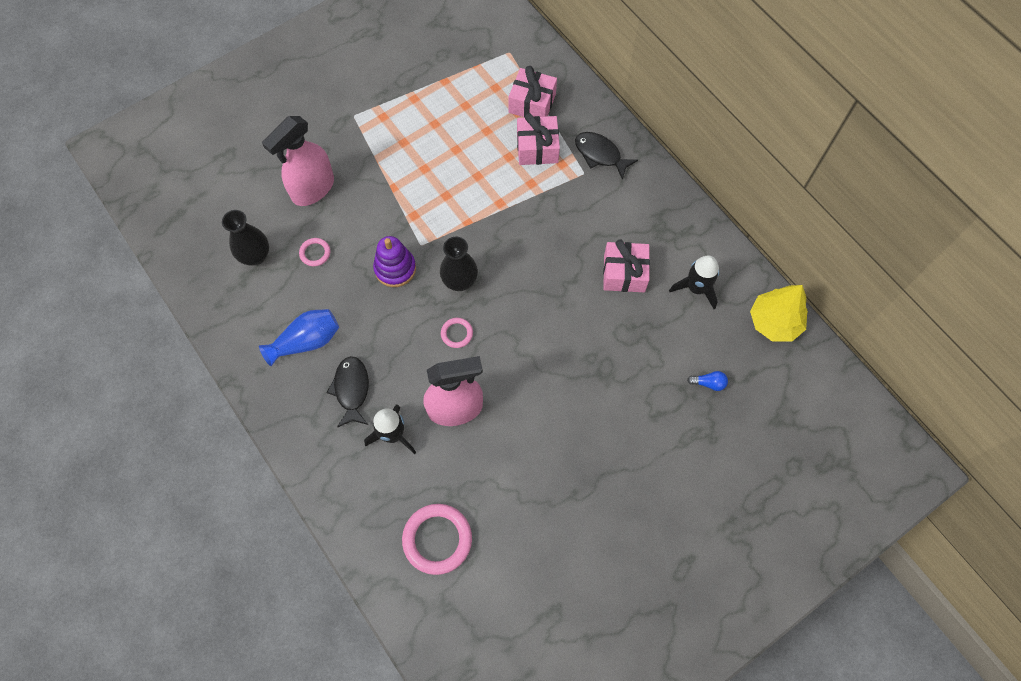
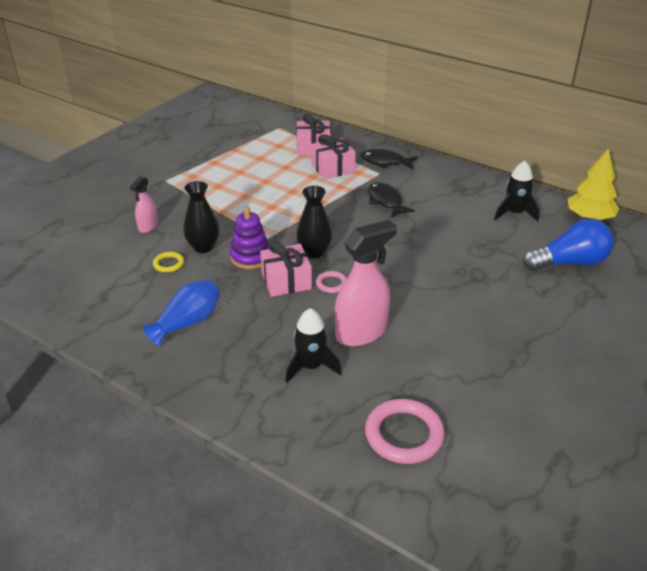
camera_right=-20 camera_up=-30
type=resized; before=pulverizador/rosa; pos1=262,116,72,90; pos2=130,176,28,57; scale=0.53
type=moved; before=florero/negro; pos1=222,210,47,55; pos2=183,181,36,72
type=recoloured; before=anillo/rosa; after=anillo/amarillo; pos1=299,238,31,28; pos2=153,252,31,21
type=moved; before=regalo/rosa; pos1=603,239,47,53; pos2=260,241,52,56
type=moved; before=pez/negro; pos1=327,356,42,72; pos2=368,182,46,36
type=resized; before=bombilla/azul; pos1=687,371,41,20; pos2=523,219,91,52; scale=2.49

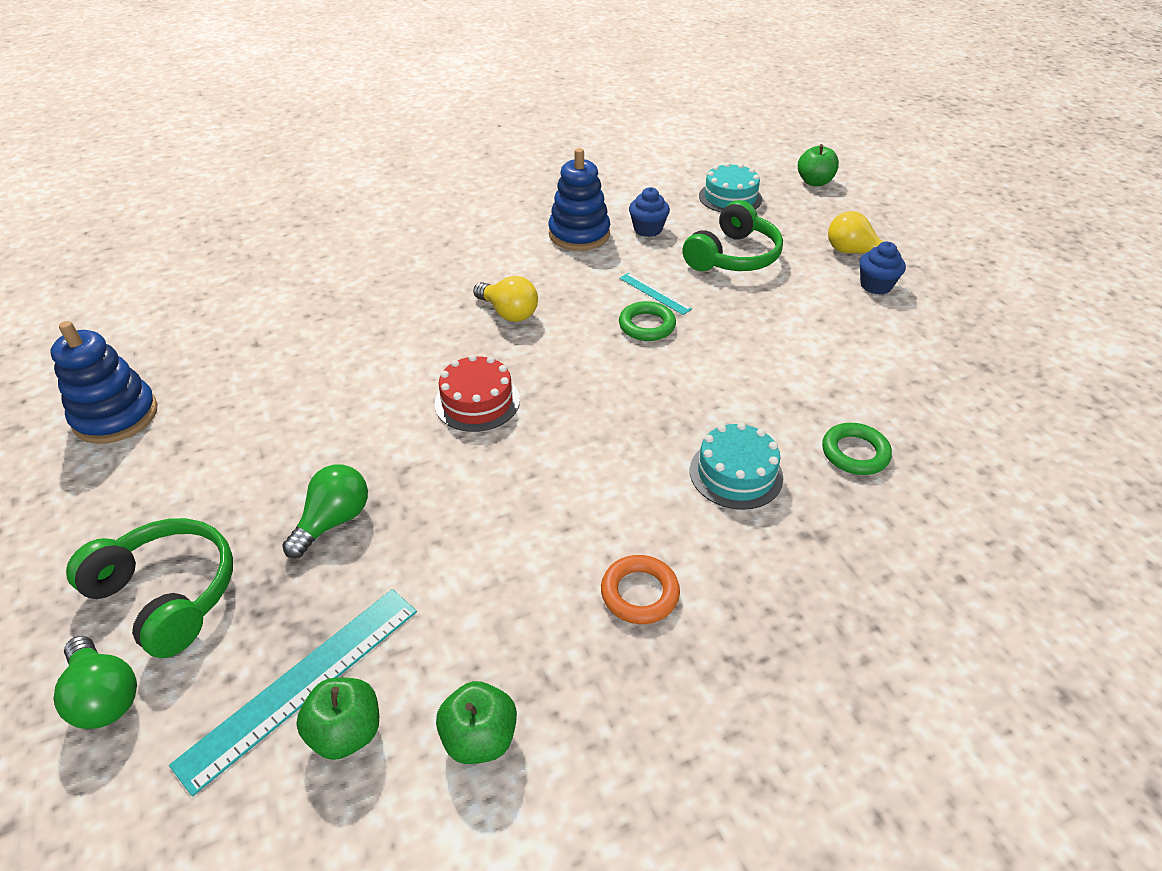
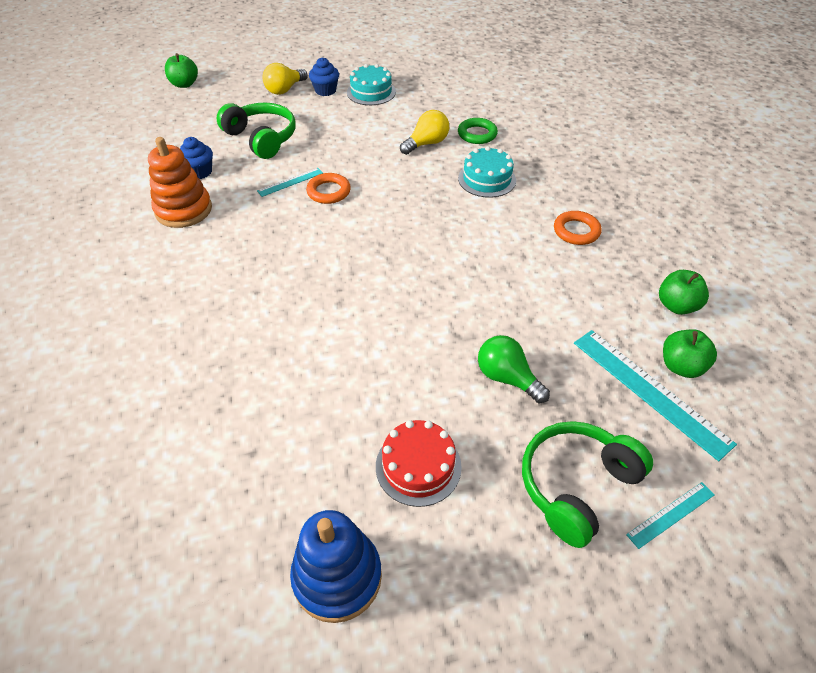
camera_right=-80 camera_up=5
type=recoloured; before=juguete apilable/azul; after=juguete apilable/naranja; pos1=548,148,62,103; pos2=148,137,64,91
type=moved; before=tarta/turquesa; pos1=699,162,63,50; pos2=347,64,49,41
type=moved; before=bombilla/amarillo; pos1=473,276,65,46; pos2=400,110,49,45
type=recoloured; before=anillo/verde; after=anillo/naranja; pos1=619,301,57,40; pos2=306,173,45,31
type=moved; before=tarta/rojo; pos1=435,355,85,77; pos2=376,420,86,87
type=replaced; before=bombilla/verde; after=regla/turquesa; pos1=54,636,83,93; pos2=626,482,89,67

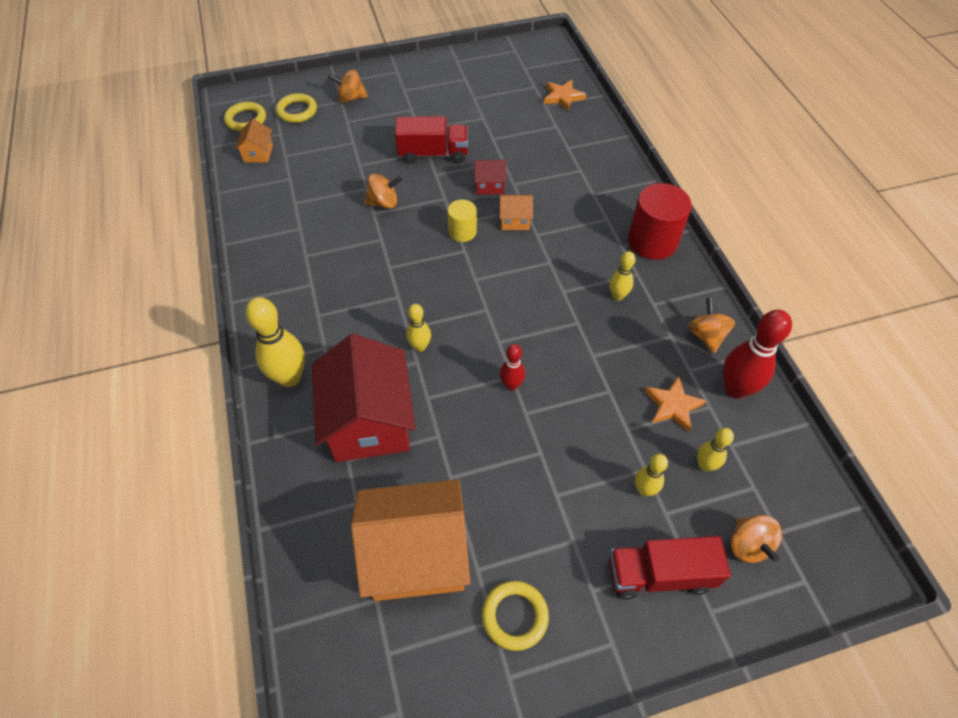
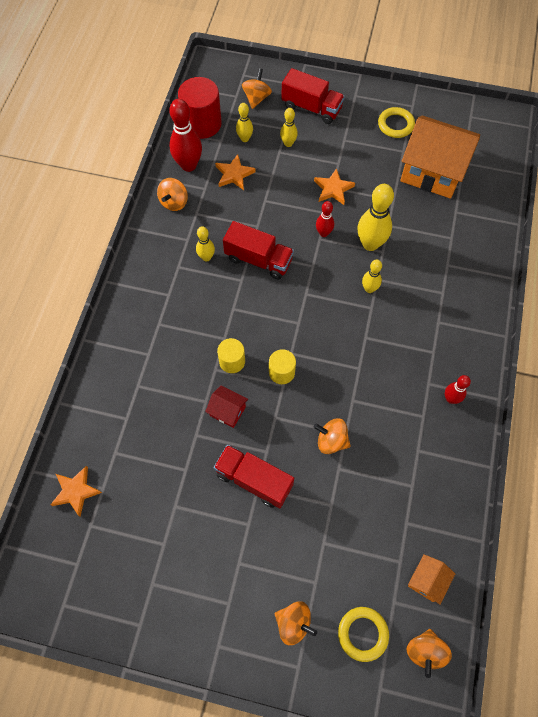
camera_right=-150 camera_up=10
type=replaced; before=anillo/amarillo; after=peonza/naranja; pos1=224,102,42,30; pos2=407,629,45,49
type=moved; before=cilindro/rojo; pos1=628,183,64,77; pos2=178,77,44,62
type=replaced; before=casa/naranja; after=cilindro/amarillo; pos1=499,195,34,35; pos2=217,338,28,35
type=moved; before=bolo/amarillo; pos1=245,297,60,90; pos2=358,184,36,67
type=removed; before=casa/rojo; pos1=312,334,104,128
type=added; after=estrella/naranja; pos2=314,168,41,37
type=added; after=camión/rojo; pos2=223,221,71,58
type=added; after=bolo/rojo; pos2=445,375,26,29

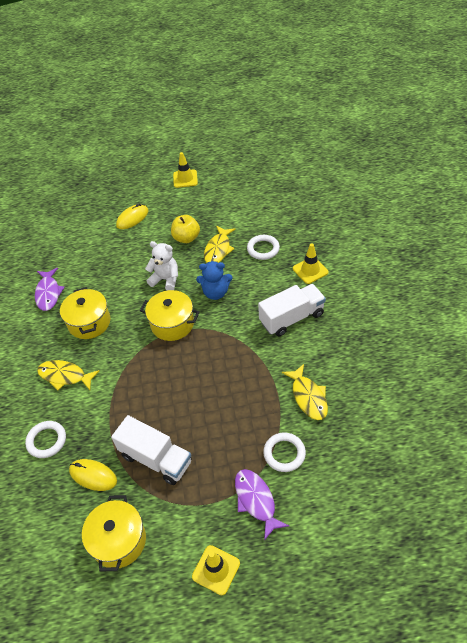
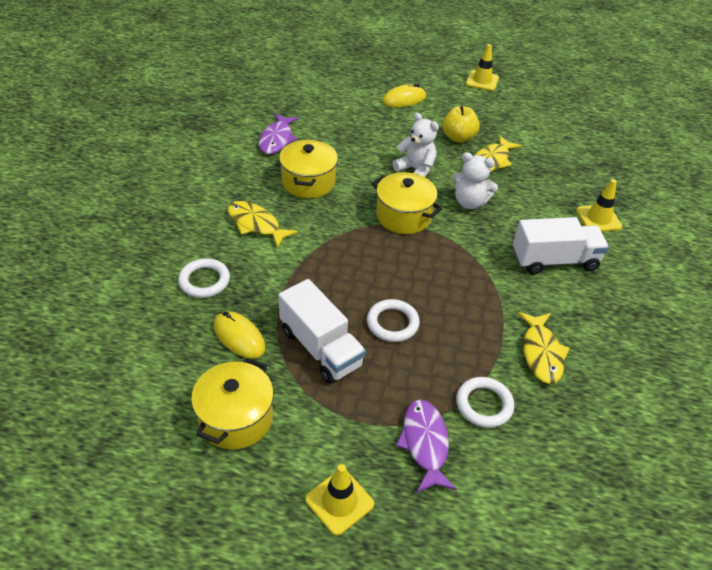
camera_right=15 camera_up=-5
type=moved; before=anillo/blanco; pos1=247,235,33,25; pos2=367,299,53,43
type=recoloured; before=osito/azul; after=osito/blanco; pos1=196,261,37,39; pos2=452,152,46,57

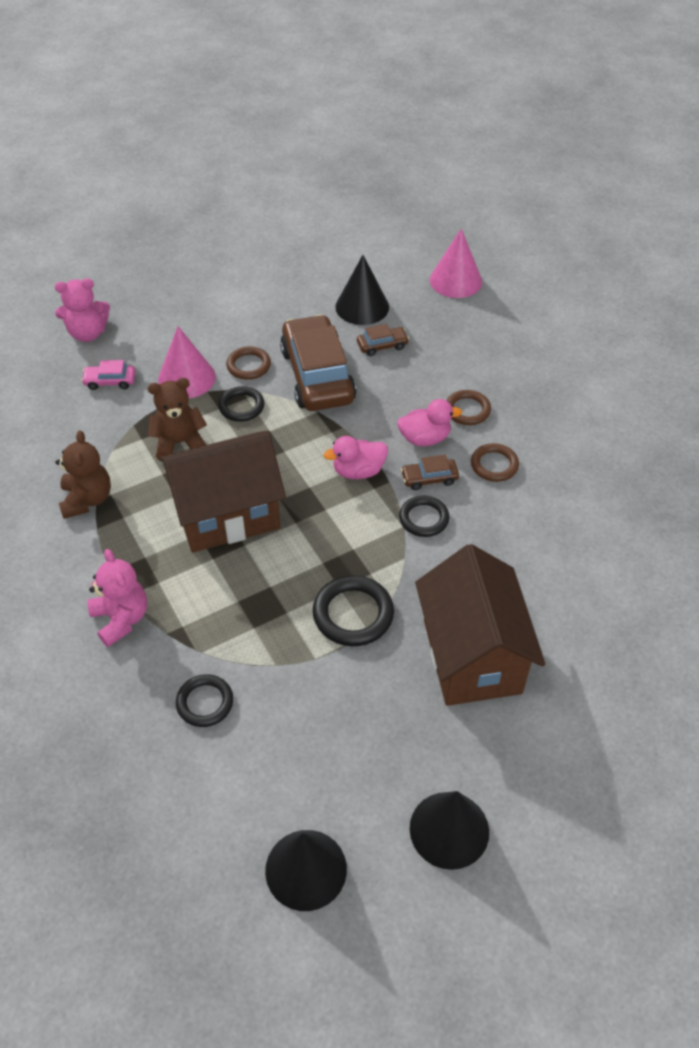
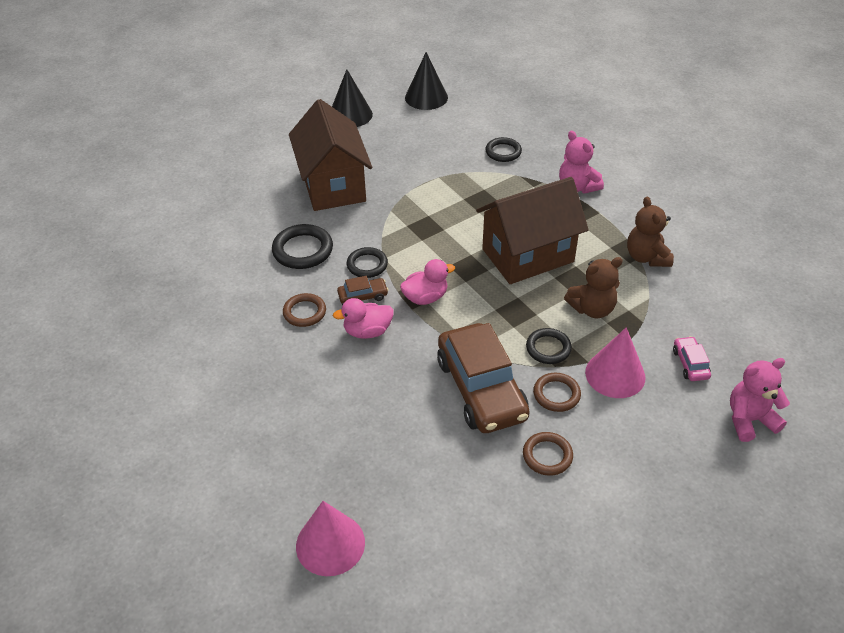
camera_right=175 camera_up=-5
type=removed; before=cono/negro; pos1=335,255,54,70
type=removed; before=coche/marrón; pos1=357,324,52,32
type=turned; before=coche/rosa; pos1=81,360,55,30; pos2=673,336,38,45; turn=-90
type=moved; before=anillo/marrón; pos1=446,390,45,35; pos2=523,432,50,44
type=moved; before=anillo/negro; pos1=313,575,81,71; pos2=272,224,61,45

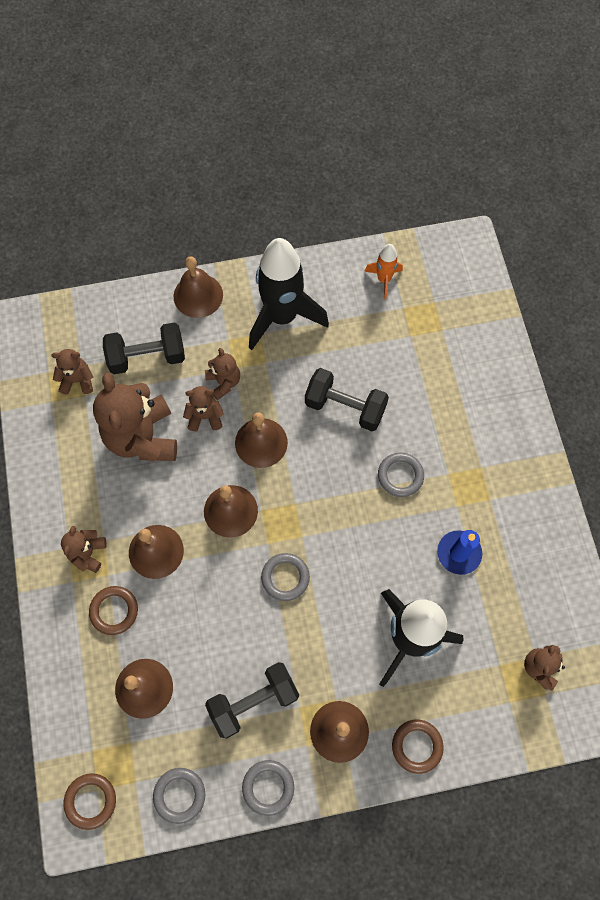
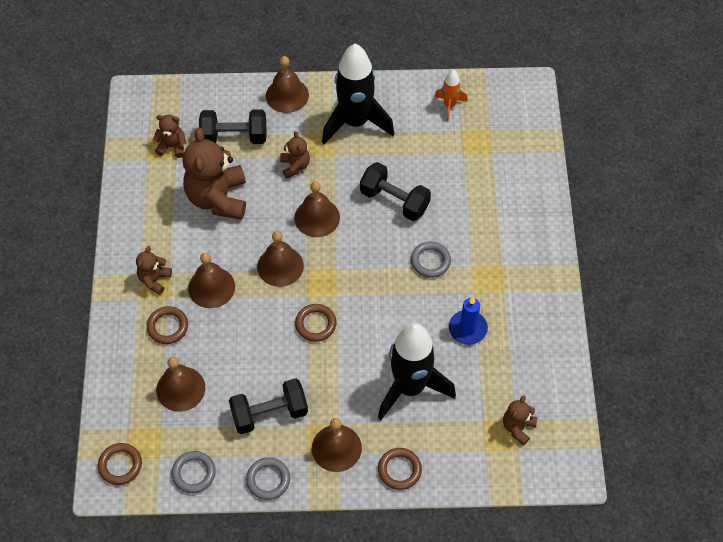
camera_right=10 camera_up=-10
type=removed; before=osito/marrón; pos1=183,386,41,45
type=recoloured; before=anillo/gris; after=anillo/marrón; pos1=261,553,49,48; pos2=295,304,42,38

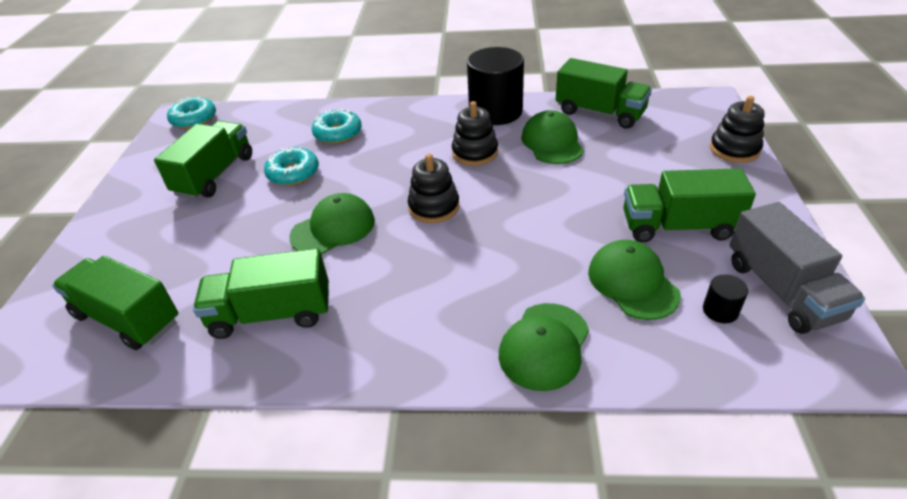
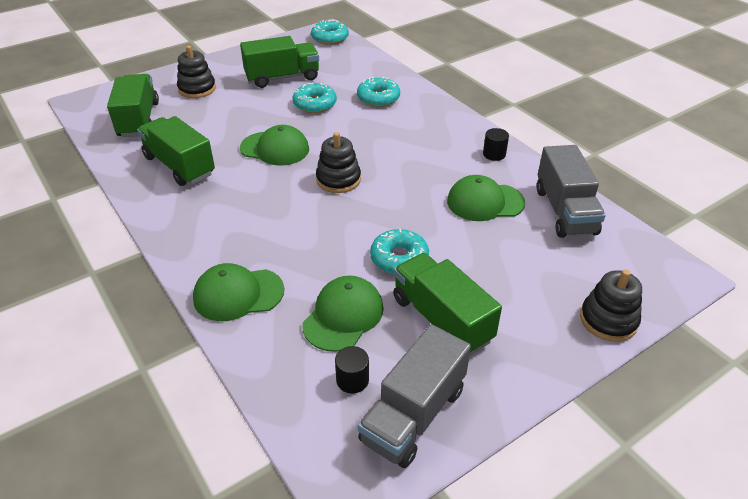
camera_right=50 camera_up=0
type=resized; before=cilindro/negro; pos1=467,47,57,78; pos2=483,128,26,33; scale=0.42
type=recoloured; before=camión/verde; after=camión/gris; pos1=556,58,96,71; pos2=537,145,69,93
type=moved; before=juguete apilable/negro; pos1=452,101,46,65; pos2=177,46,39,52
type=turned; before=gorra/verde; pos1=521,110,63,54; pos2=447,175,78,46; turn=-135
type=added; after=rosquilla/turquesa; pos2=370,229,59,45

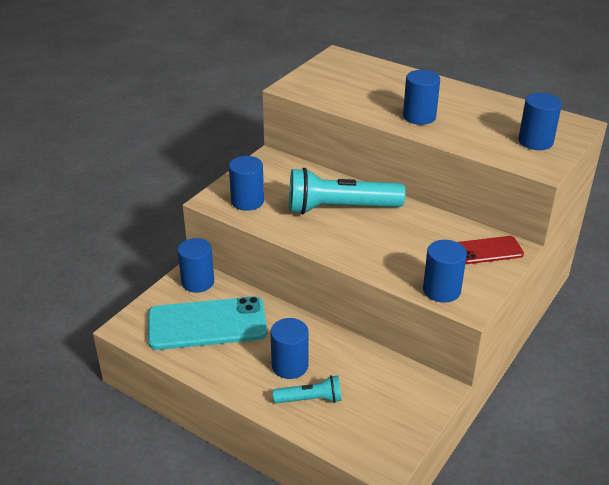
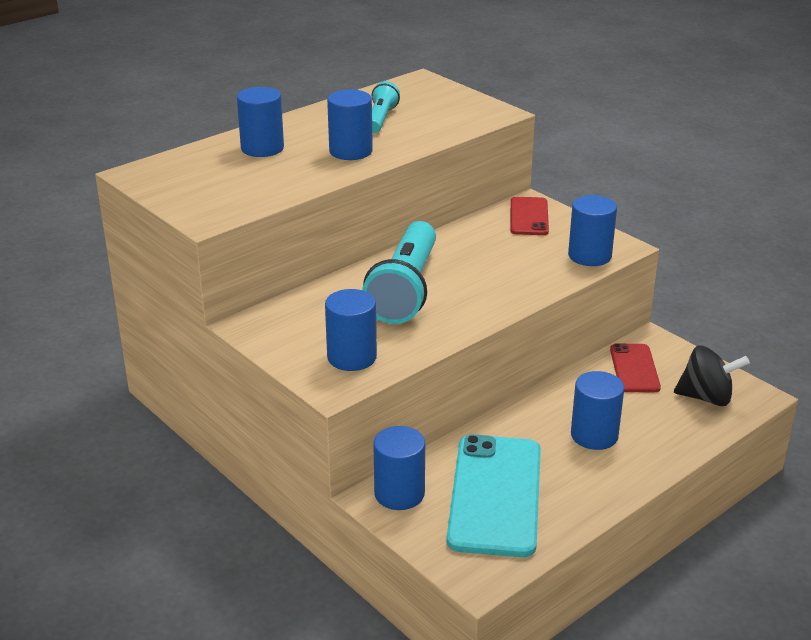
camera_right=-75 camera_up=-5
type=moved; before=cilindro/azul; pos1=518,93,44,57; pos2=237,87,47,70
type=moved; before=lámpara de mano/turquesa; pos1=273,375,69,28; pos2=371,81,29,52
type=added; after=móvil/rojo; pos2=610,343,51,49
type=added; after=peonza/negro; pos2=674,345,76,61

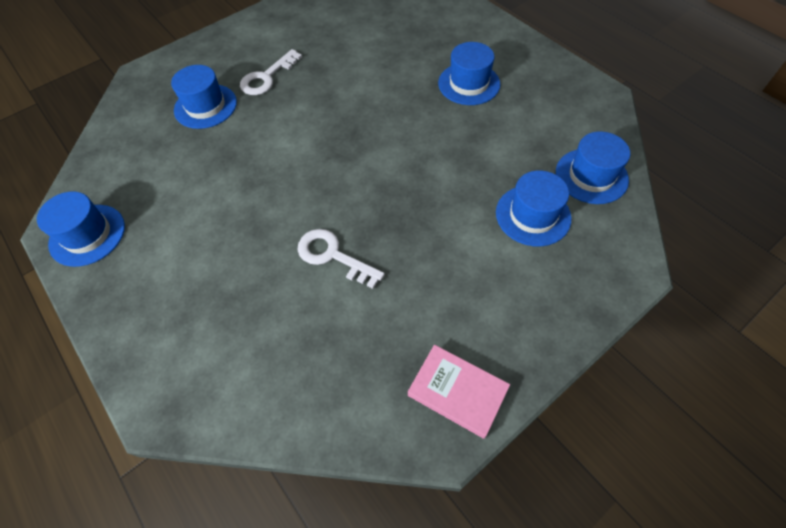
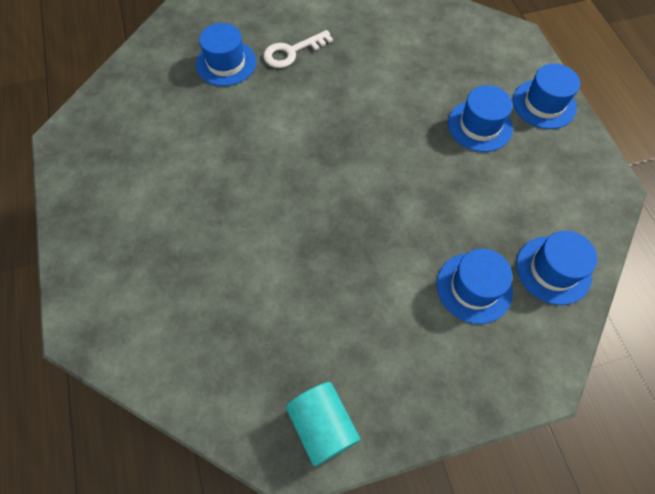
camera_right=20 camera_up=5
type=moved; before=sombrero/azul; pos1=37,191,88,76; pos2=513,64,67,65
type=removed; before=llave/blanco; pos1=297,229,88,60
type=replaced; before=libro/rosa; after=cilindro/turquesa; pos1=408,345,102,94; pos2=286,382,74,84

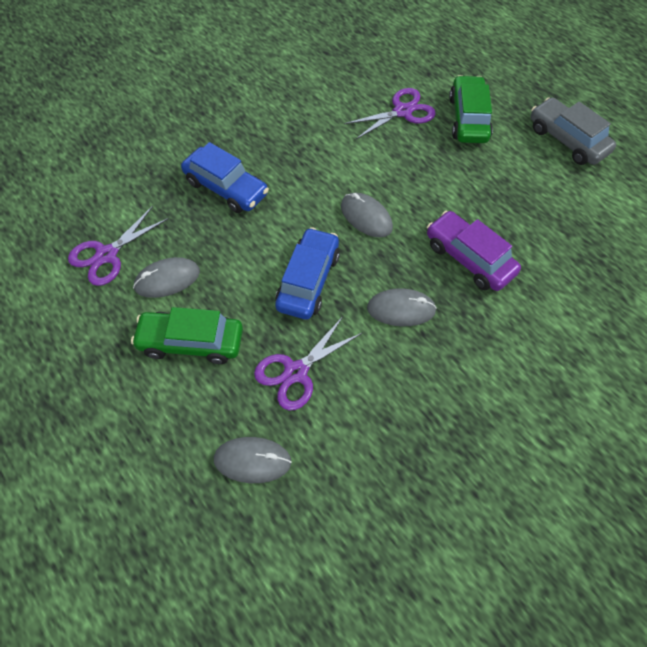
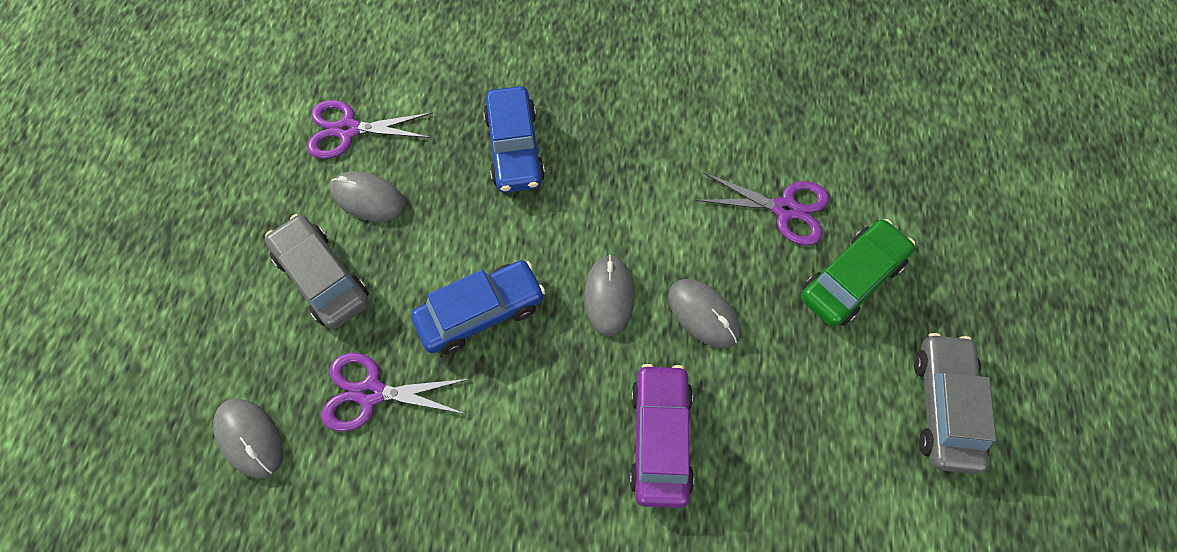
camera_right=45 camera_up=5
type=moved; before=ratón/gris; pos1=367,288,70,38; pos2=668,279,72,69
type=recoloured; before=coche/verde; after=coche/gris; pos1=131,307,112,57; pos2=265,214,104,115

